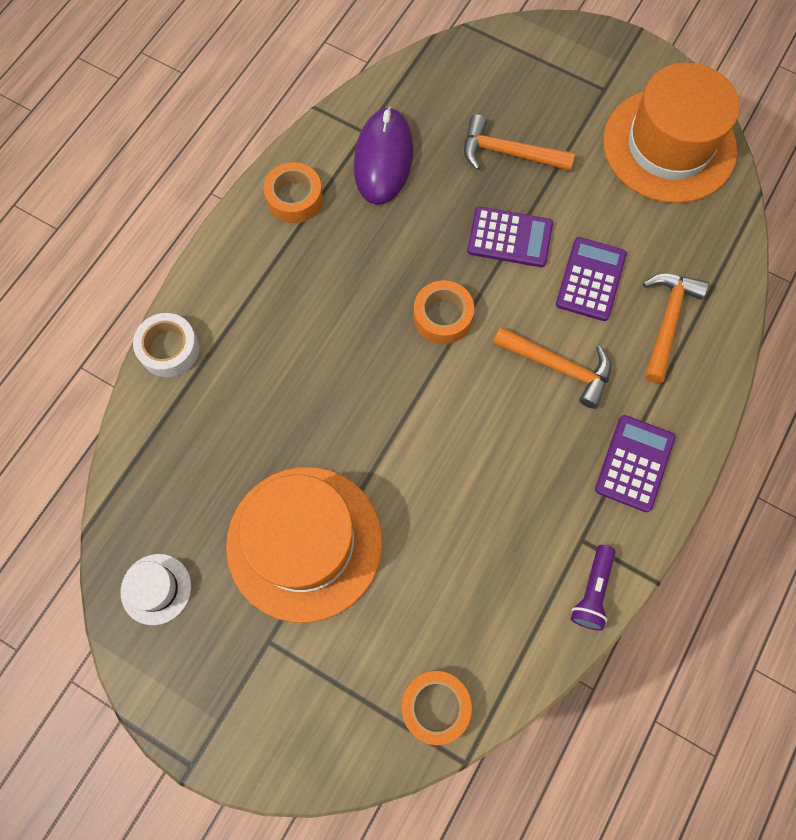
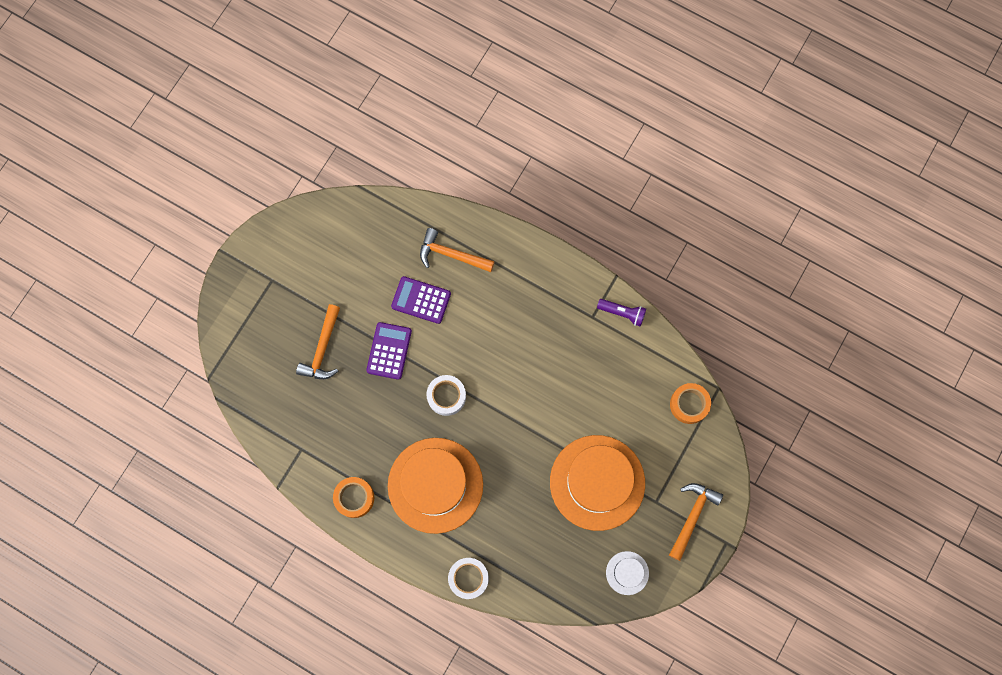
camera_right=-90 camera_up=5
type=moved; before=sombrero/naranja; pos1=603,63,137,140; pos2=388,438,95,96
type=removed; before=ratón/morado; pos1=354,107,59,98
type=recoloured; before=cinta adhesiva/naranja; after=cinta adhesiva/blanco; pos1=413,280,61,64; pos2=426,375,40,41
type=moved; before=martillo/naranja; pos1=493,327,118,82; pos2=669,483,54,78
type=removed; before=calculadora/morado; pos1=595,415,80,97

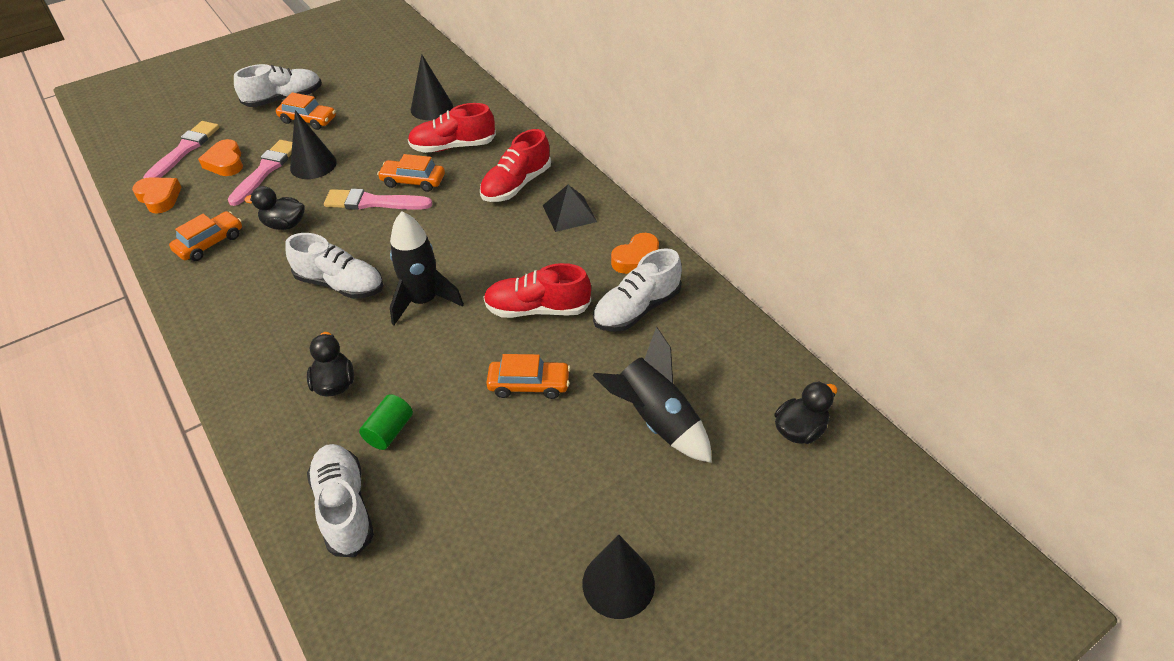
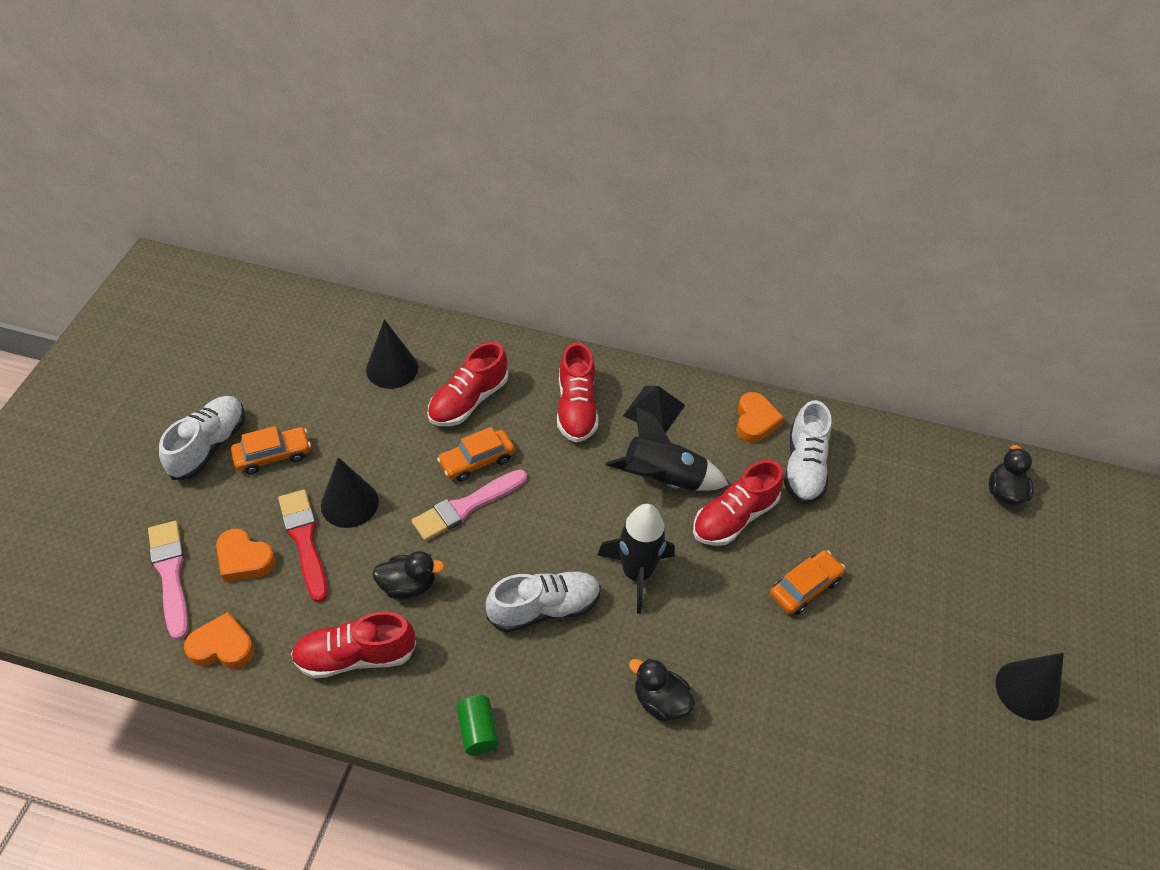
camera_right=-45 camera_up=5
type=recoloured; before=pincel/rosa; after=pincel/rojo; pos1=228,140,64,66; pos2=278,490,50,113
type=turned; before=pato/negro; pos1=244,186,61,44; pos2=372,551,73,48; turn=-150
type=replaced; before=coche/naranja; after=zapato/rojo; pos1=169,211,73,50; pos2=291,611,126,67
type=moved; before=cohete/negro; pos1=593,327,119,136; pos2=605,406,124,85
type=moved; before=cilindro/verde; pos1=359,394,54,56; pos2=456,695,43,60
type=removed; before=zapato/blanco; pos1=307,444,67,113

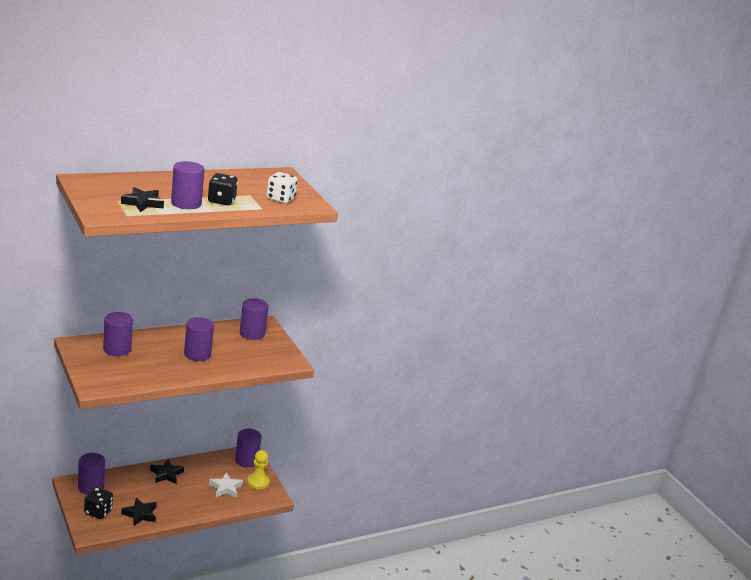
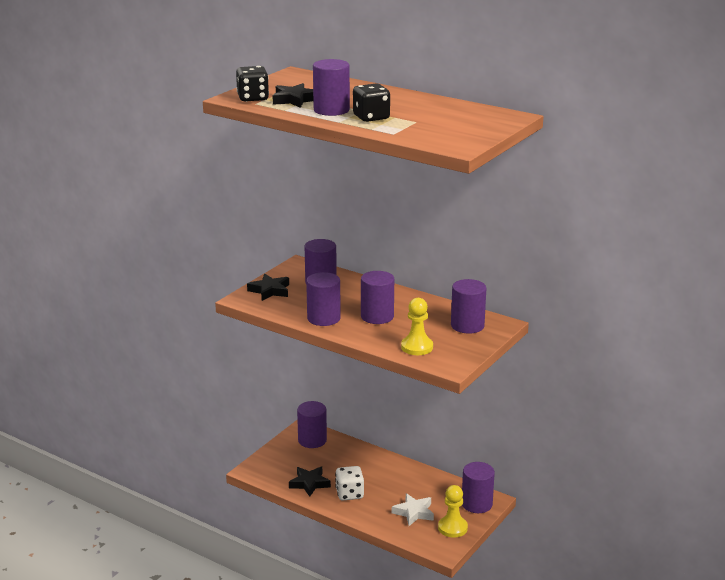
camera_right=65 camera_up=0
type=moved; before=dado/blanco; pos1=267,172,31,31; pos2=335,466,29,35
type=moved; before=estrella/negro; pos1=150,459,34,25; pos2=247,274,42,27
type=moved; before=dado/negro; pos1=84,487,29,32; pos2=236,66,33,36
type=added; after=cilindro/morado; pos2=306,272,35,54
type=added; after=peón/amarillo; pos2=401,298,32,57

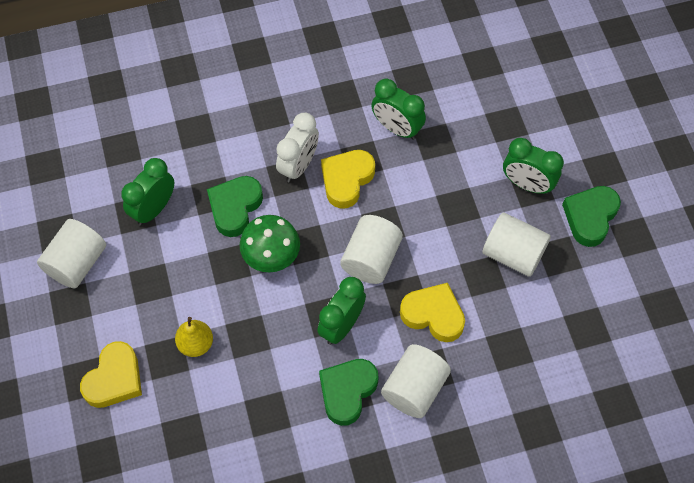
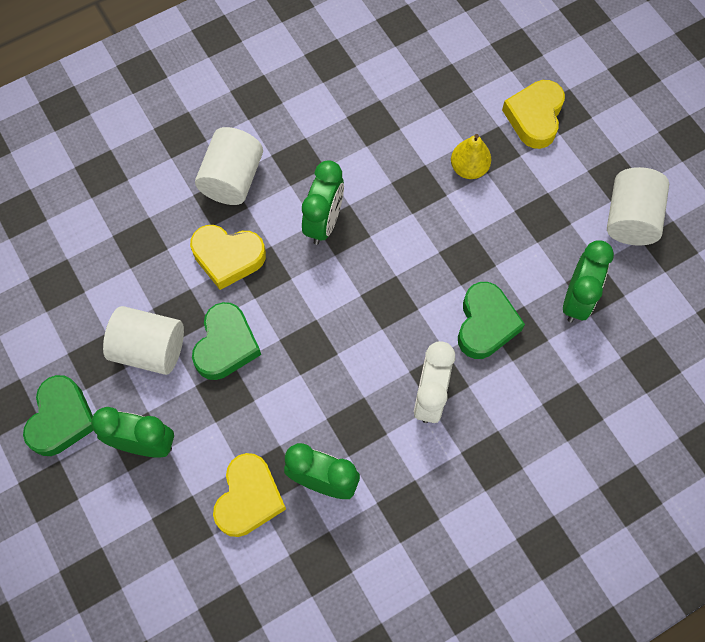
camera_right=165 camera_up=5
type=moved; before=corazón/amarillo; pos1=321,150,54,58; pos2=213,453,73,84
type=removed; before=seta/verde; pos1=240,215,60,57
type=removed; before=cilindro/blanco; pos1=340,215,63,69
type=moved; before=corazón/verde; pos1=319,359,60,67; pos2=192,302,69,78

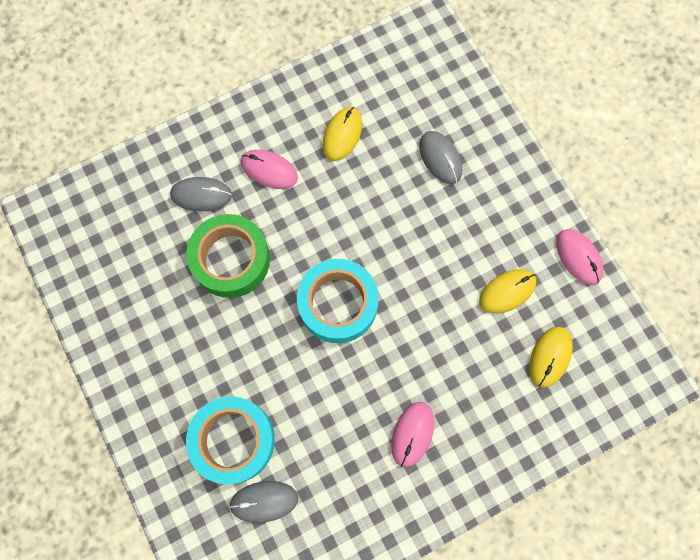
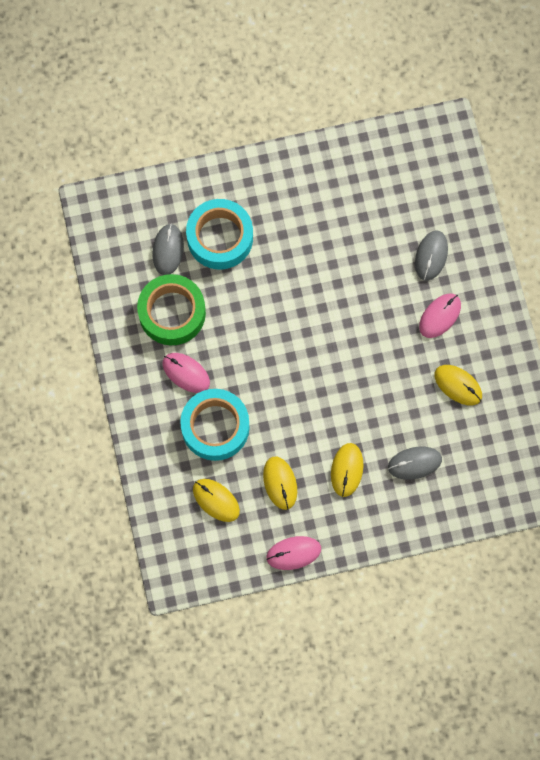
camera_right=105 camera_up=0
type=moved; before=cinta adhesiva/verde; pos1=186,214,84,84; pos2=137,274,69,71
type=moved; before=cinta adhesiva/turquesa; pos1=297,259,82,84; pos2=180,389,70,72
type=added; after=ratón/amarillo; pos2=331,443,33,54

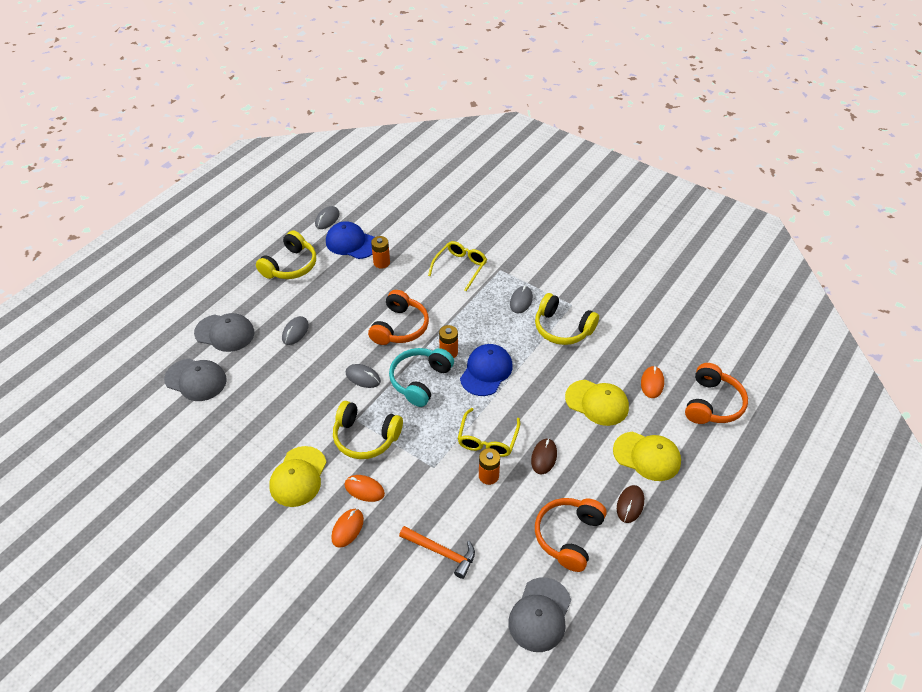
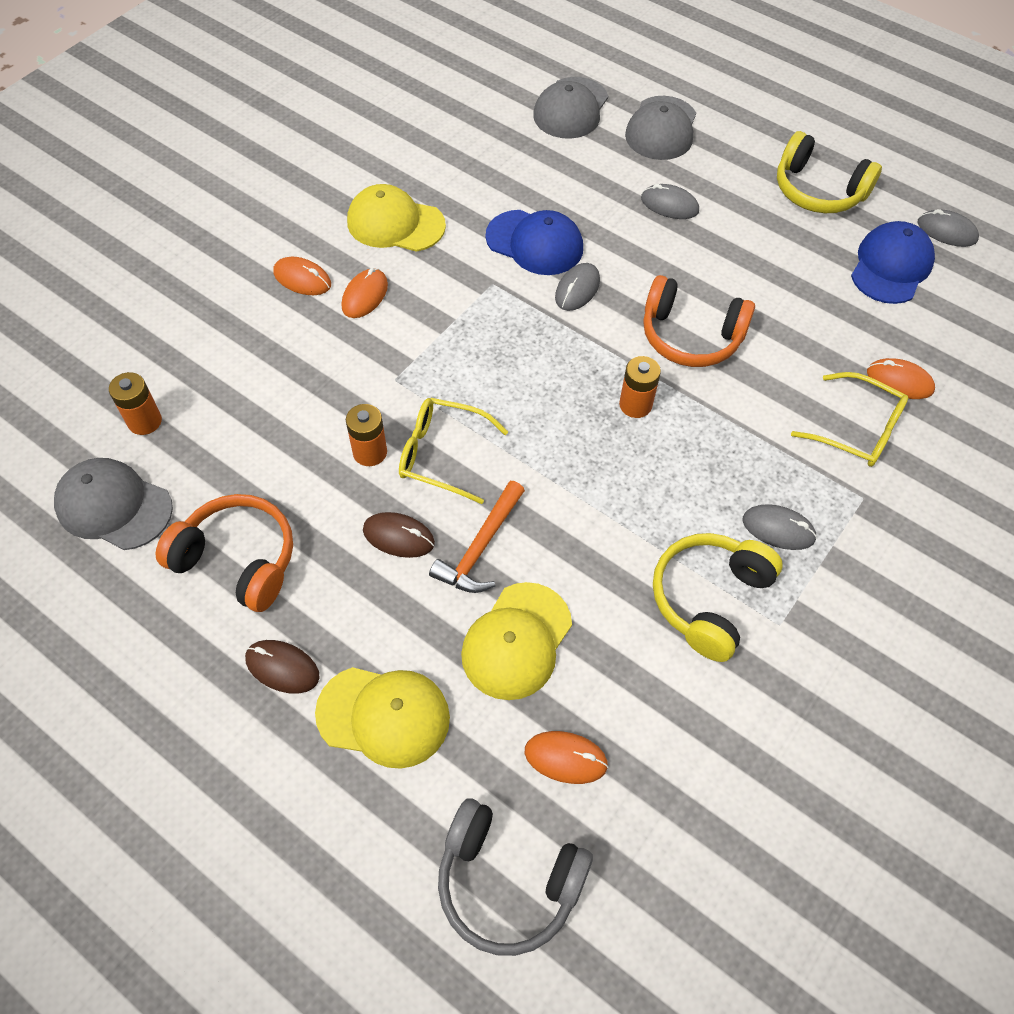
camera_right=90 camera_up=10
type=moved; before=pila/naranja; pos1=371,236,19,32; pos2=109,372,53,63
type=moved; before=gorra/azul; pos1=460,344,53,52; pos2=486,210,97,65
type=removed; before=auriculares/turquesa; pos1=389,348,65,59
type=recoloured; before=auriculares/naranja; after=auriculares/gris; pos1=685,363,63,61; pos2=438,798,155,158
type=removed; before=auriculares/amarillo; pos1=333,401,70,58
type=turned; before=gorra/amarillo; pos1=613,431,68,50; pos2=315,667,135,102; turn=-105
type=moved; before=martillo/naranja; pos1=399,526,76,53; pos2=429,481,96,112
type=added; after=ratón/naranja; pos2=867,358,68,41

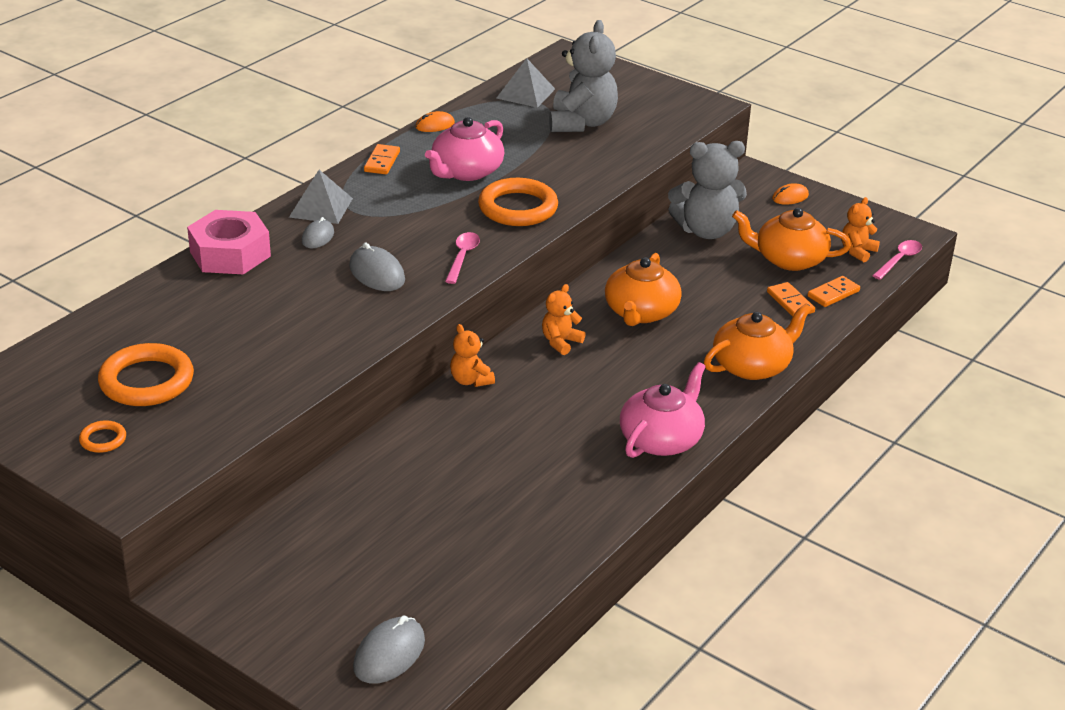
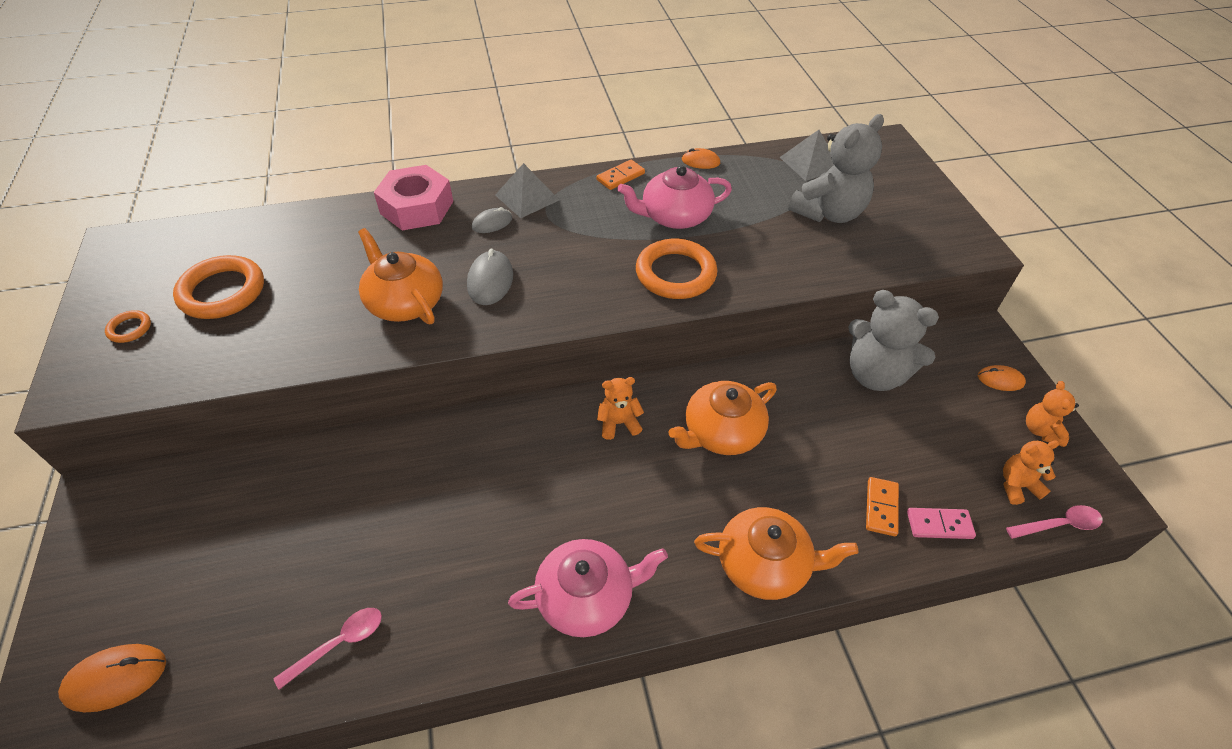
camera_right=40 camera_up=15
type=moved; before=tetera/naranja; pos1=732,208,119,63; pos2=358,228,85,96
type=moved; before=cuchara/rosa; pos1=445,232,35,52; pos2=273,608,109,82
type=recoloured; before=ficha de dominó/naranja; after=ficha de dominó/rosa; pos1=808,276,52,31; pos2=907,508,69,31
type=moved; before=osito/naranja; pos1=450,324,45,63; pos2=1026,381,53,66
type=recoloured; before=ratón/gris; after=ratón/naranja; pos1=353,615,72,69; pos2=58,644,108,69

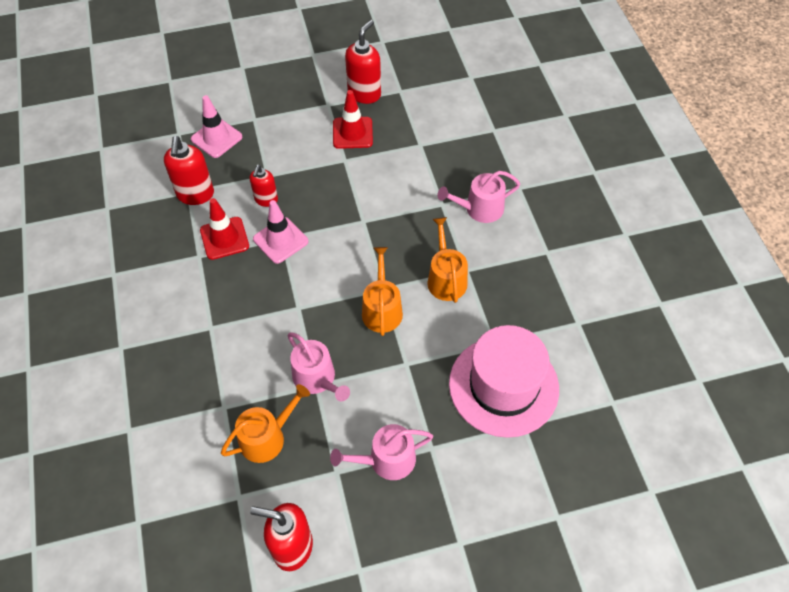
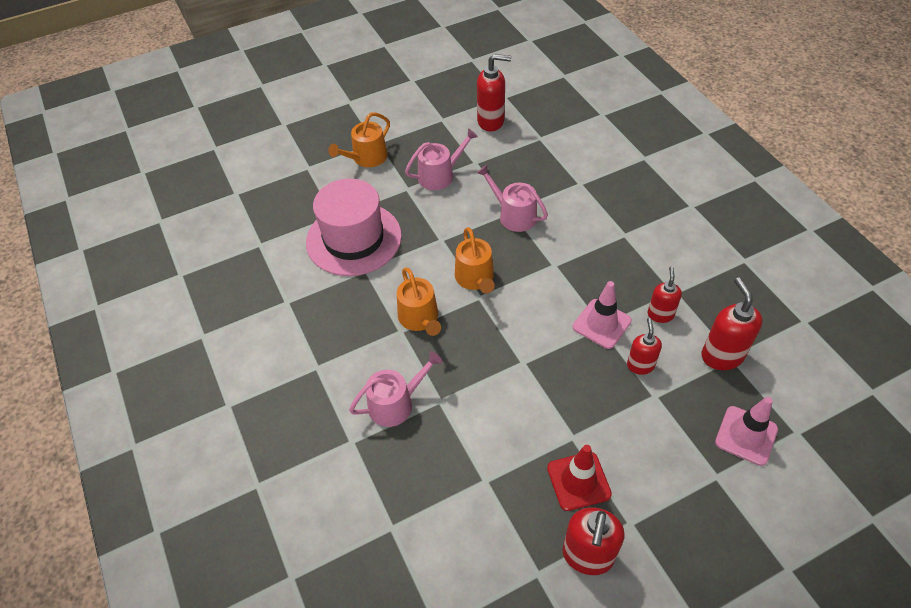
camera_right=170 camera_up=-5
type=replaced; before=cono de tráfico/rojo; after=dispensador de jabón/rojo; pos1=200,198,49,62; pos2=648,266,34,57
type=moved; before=regadera/naranja; pos1=221,384,89,79; pos2=328,112,62,55

